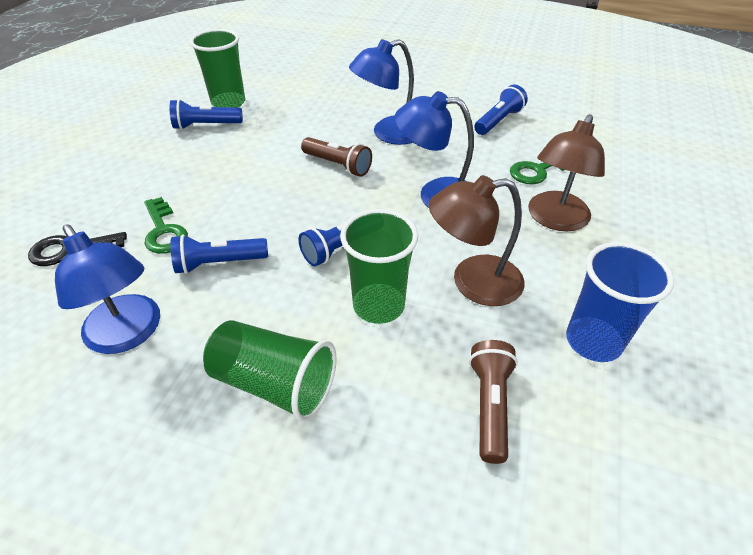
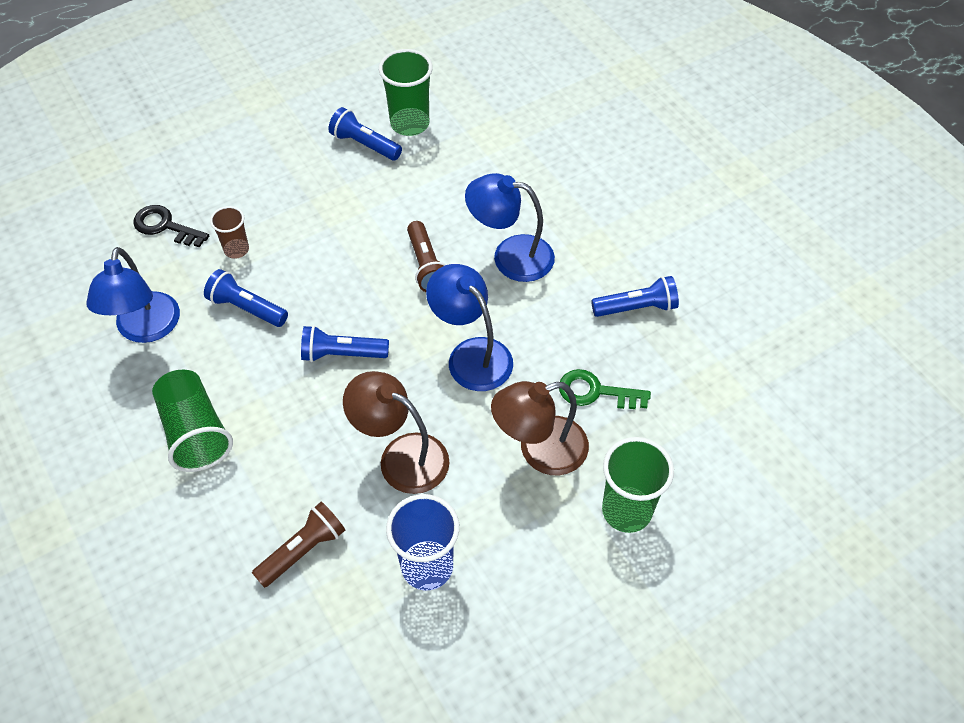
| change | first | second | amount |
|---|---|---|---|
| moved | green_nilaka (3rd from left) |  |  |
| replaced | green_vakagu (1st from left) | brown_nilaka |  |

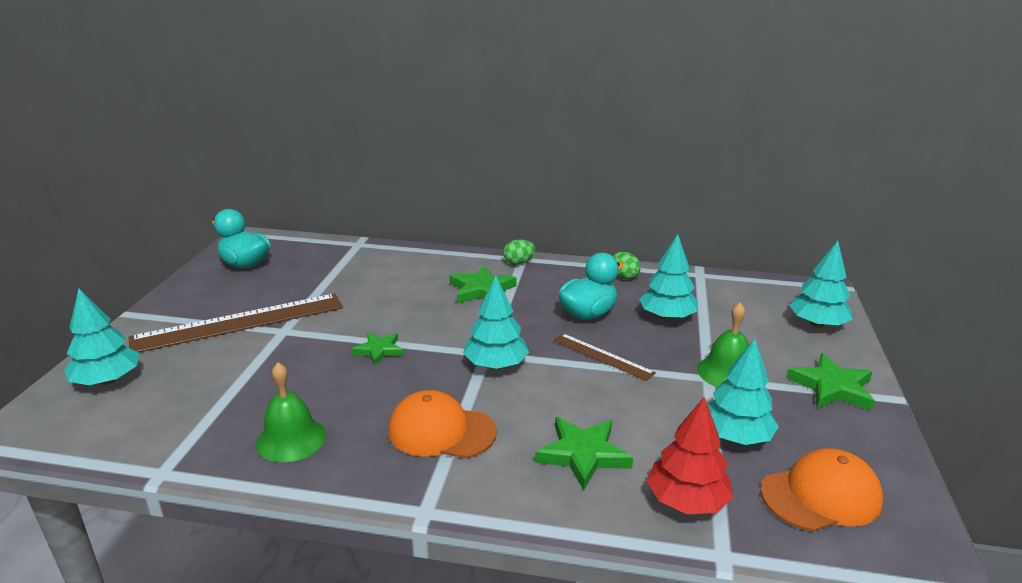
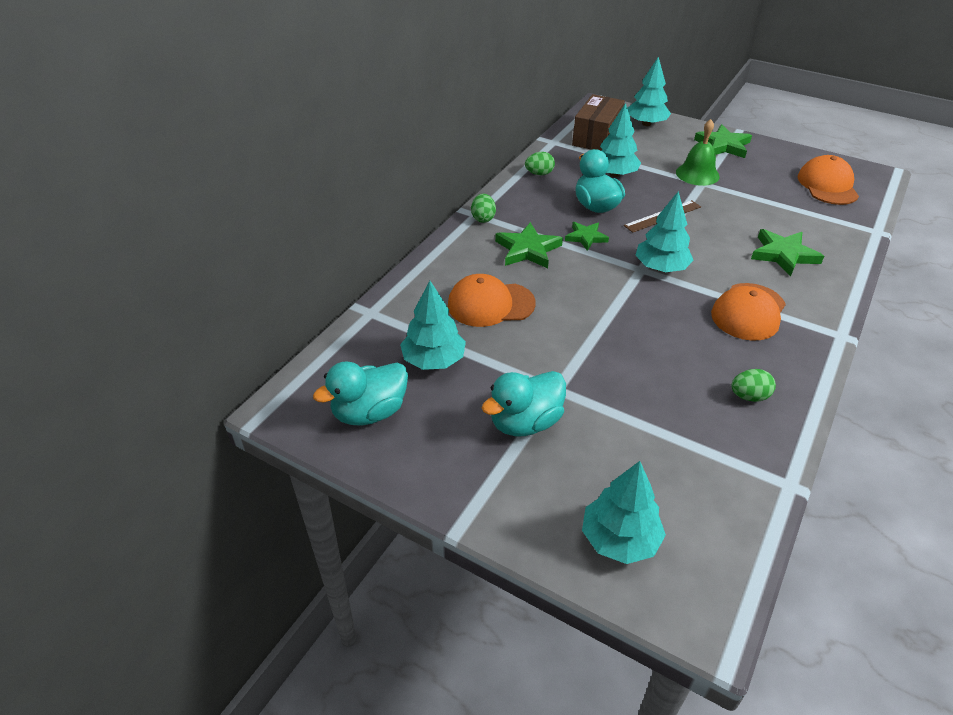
| change | first | second | amount |
|---|---|---|---|
| removed | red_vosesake |  |  |
| added |  | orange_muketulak (1st from left) |  |
| added |  | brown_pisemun |  |
| moved | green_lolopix (1st from left in the first image) | green_lolopix (2nd from left) |  |
| moved | turquoise_vosesake (4th from left in the first image) | turquoise_vosesake (1st from left) |  |
| replaced | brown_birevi (1st from left) | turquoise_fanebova (2nd from left) |  |
| replaced | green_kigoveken (1st from left) | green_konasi (3rd from left) |  |

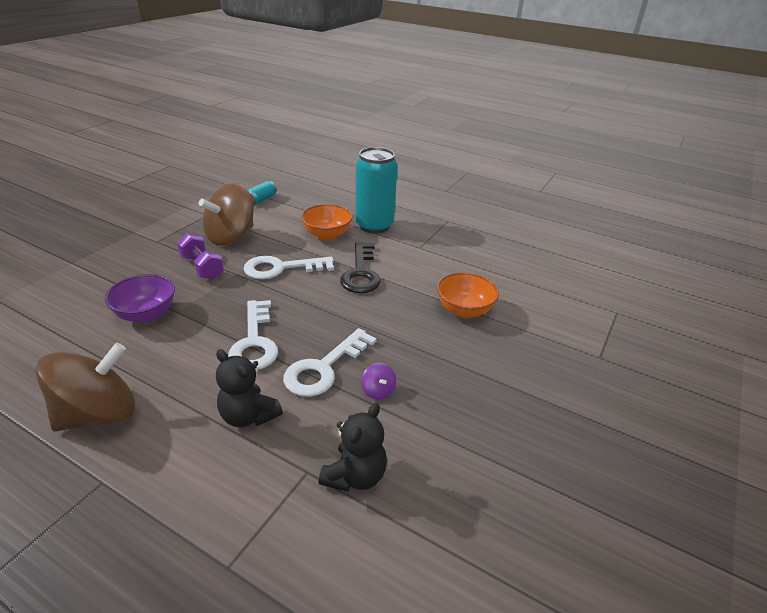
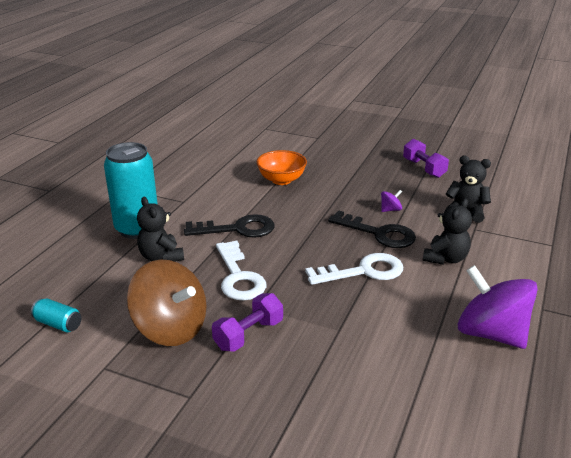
| change | first | second | amount |
|---|---|---|---|
| removed | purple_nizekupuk |  |  |
| added |  | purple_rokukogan (2nd from left) |  |
| replaced | orange_nizekupuk (1st from left) | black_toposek (1st from left) |  |
| recoloured | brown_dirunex (1st from left) | purple_dirunex (2nd from left) |  |
| recoloured | white_vakagu (3rd from left) | black_vakagu (2nd from left) |  |

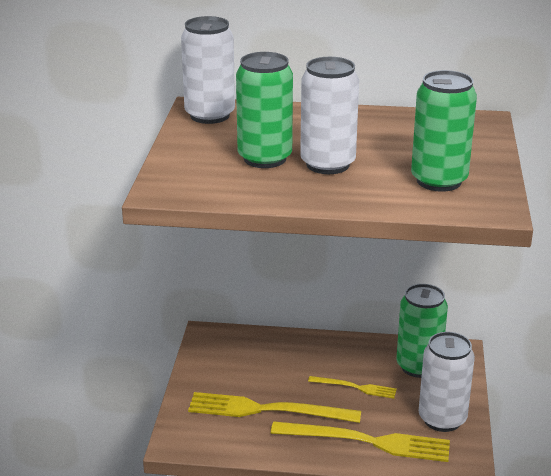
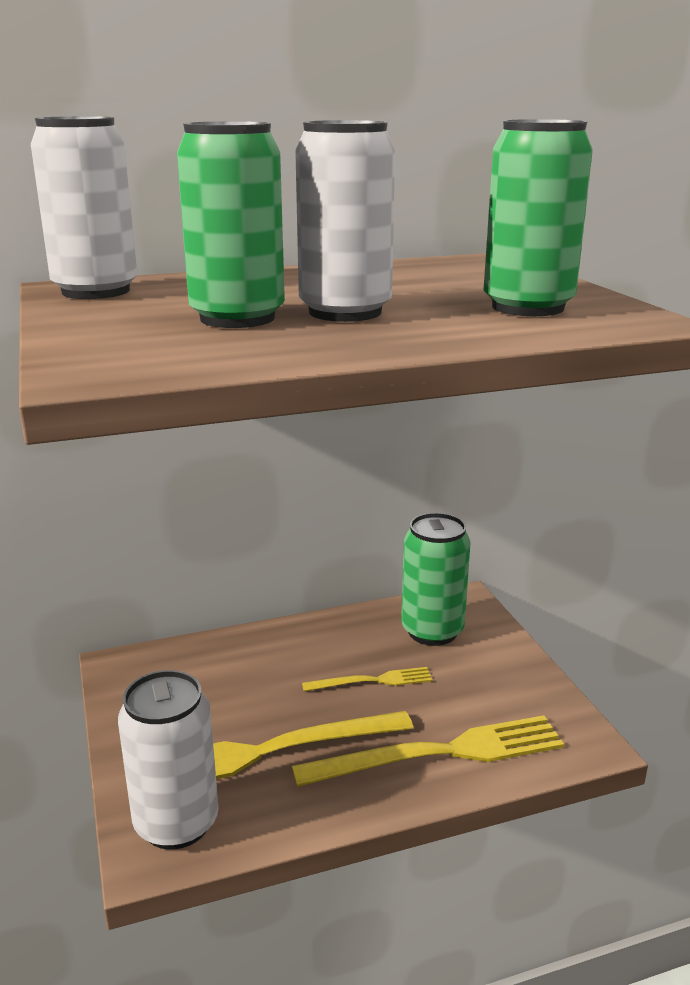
| change | first | second | amount |
|---|---|---|---|
| moved | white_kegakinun (3rd from left in the first image) | white_kegakinun (2nd from left) |  |

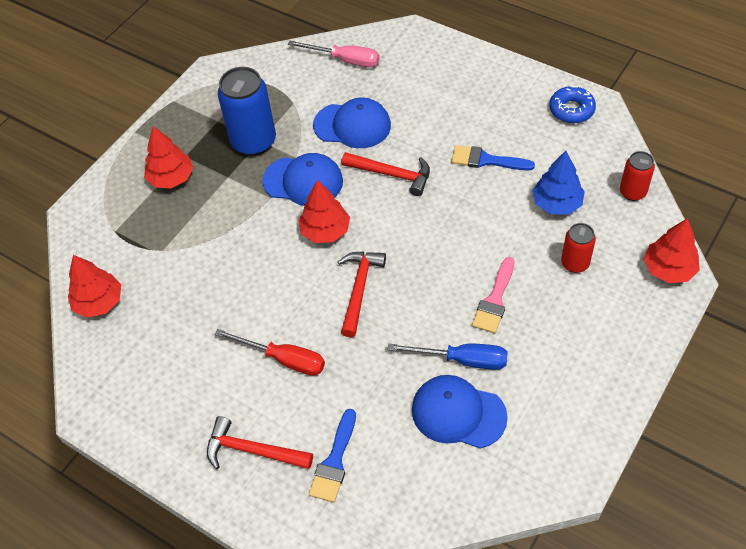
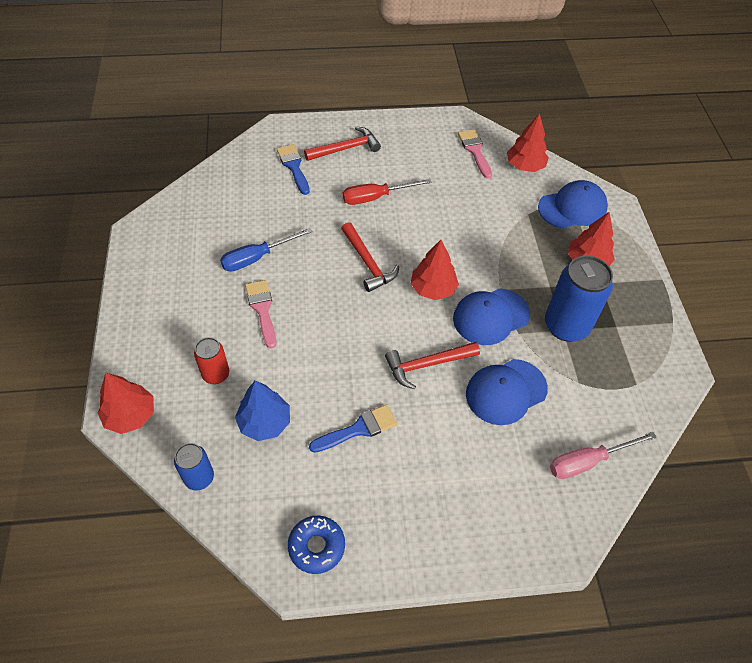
| change | first | second | amount |
|---|---|---|---|
| added |  | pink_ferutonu (2nd from left) |  |
| moved | blue_muketulak (3rd from left) |  |  |
| recoloured | red_kegakinun (2nd from left) | blue_kegakinun (1st from left) |  |

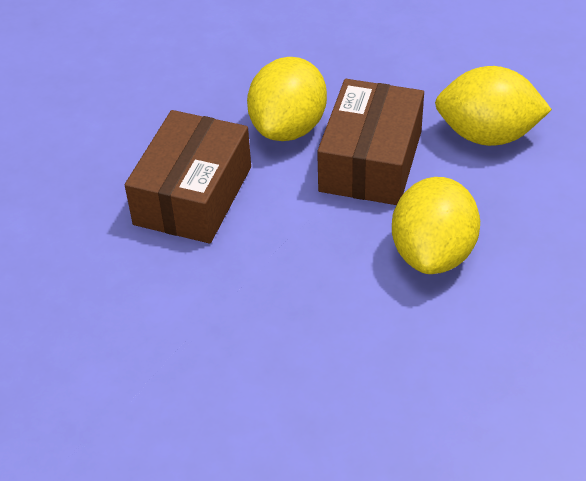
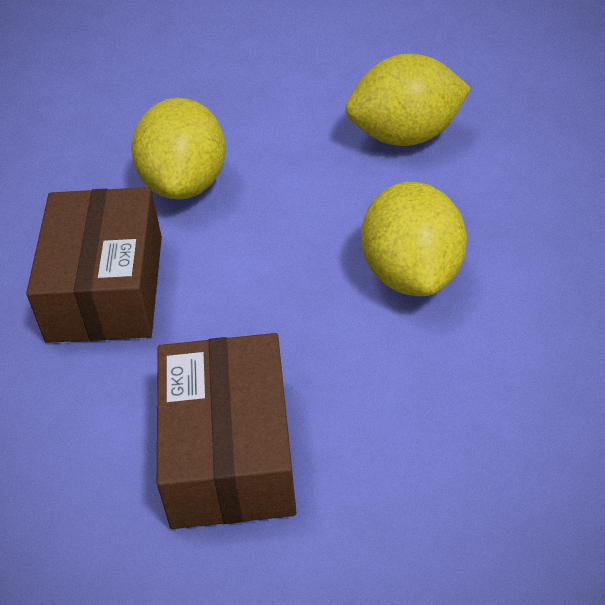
| change | first | second | amount |
|---|---|---|---|
| moved | brown_pisemun (2nd from left) |  |  |

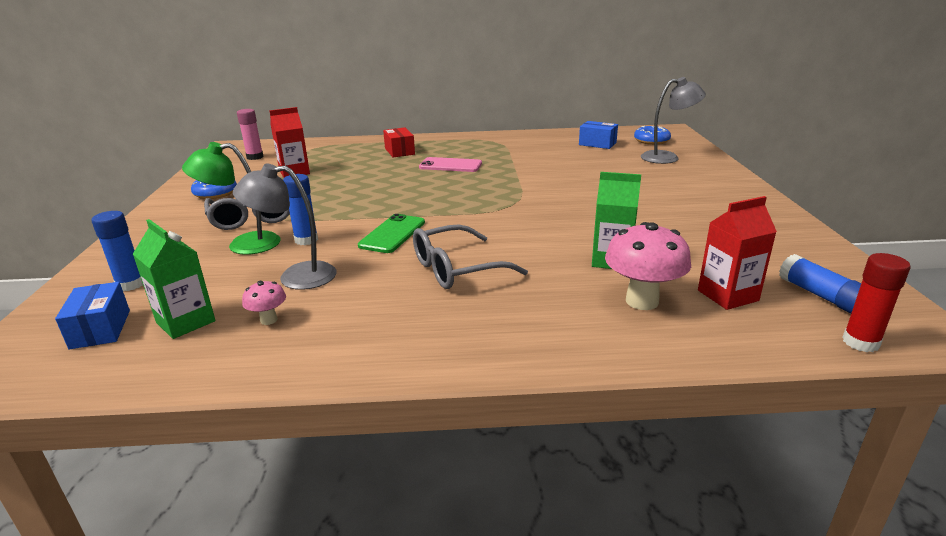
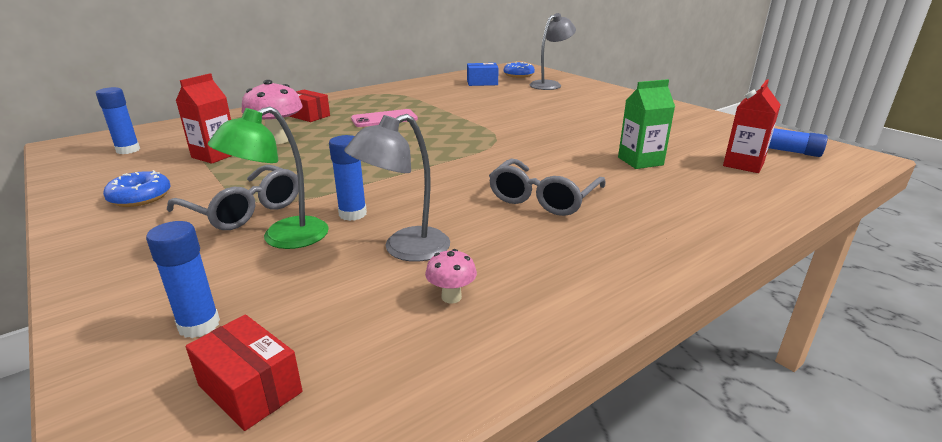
| change | first | second | amount |
|---|---|---|---|
| removed | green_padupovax (1st from left) |  |  |
| removed | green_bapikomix |  |  |
| removed | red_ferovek |  |  |
| moved | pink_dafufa (2nd from left in the first image) | pink_dafufa (1st from left) |  |
| recoloured | blue_pisemun (1st from left) | red_pisemun (1st from left) |  |
| recoloured | pink_ferovek | blue_ferovek (1st from left) |  |

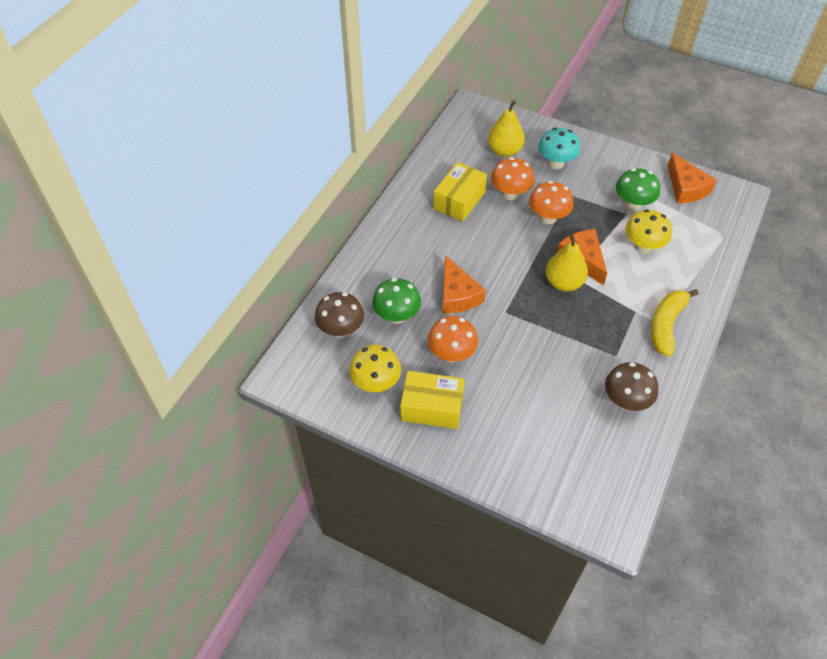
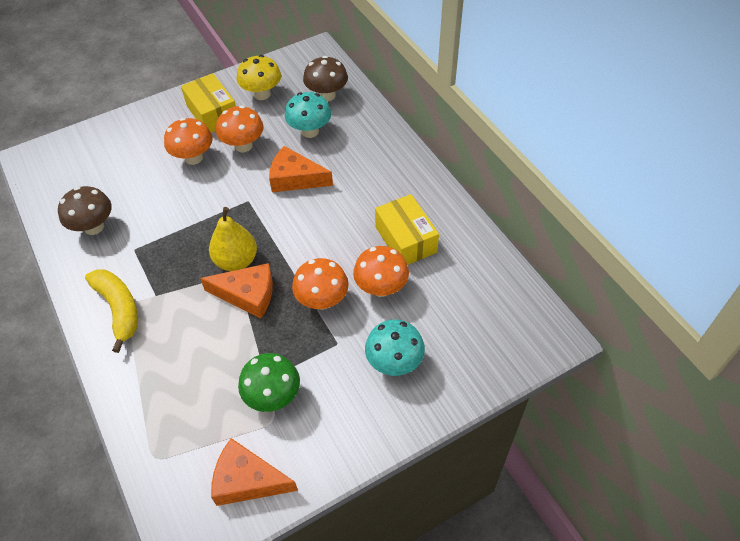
| change | first | second | amount |
|---|---|---|---|
| removed | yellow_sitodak (1st from left) |  |  |
| removed | yellow_dafufa (2nd from left) |  |  |
| added |  | orange_dafufa (1st from left) |  |
| recoloured | green_dafufa (1st from left) | turquoise_dafufa (1st from left) |  |
| turned | yellow_pisemun (1st from left) |  | 75 degrees counterclockwise |

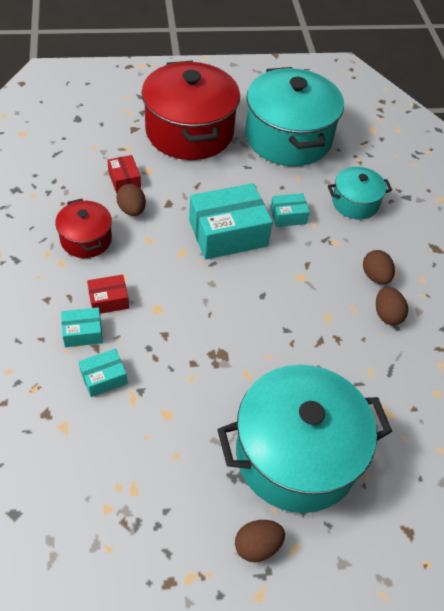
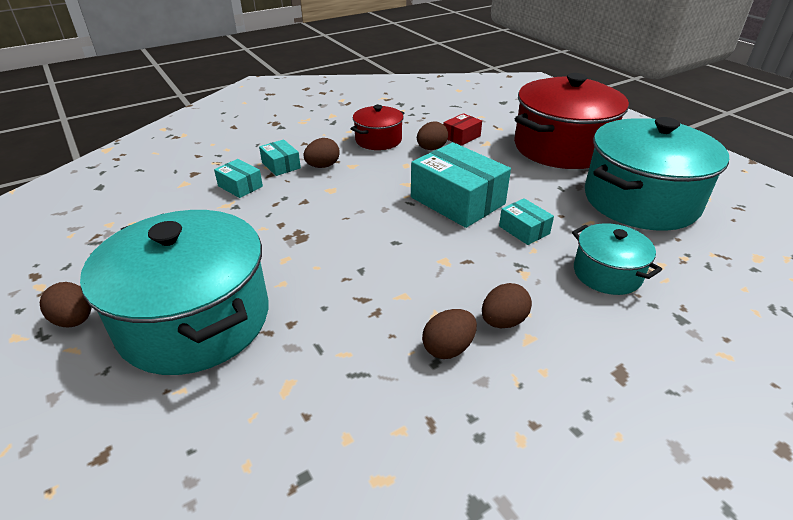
| change | first | second | amount |
|---|---|---|---|
| replaced | red_pisemun (1st from left) | brown_konasi (2nd from left) |  |

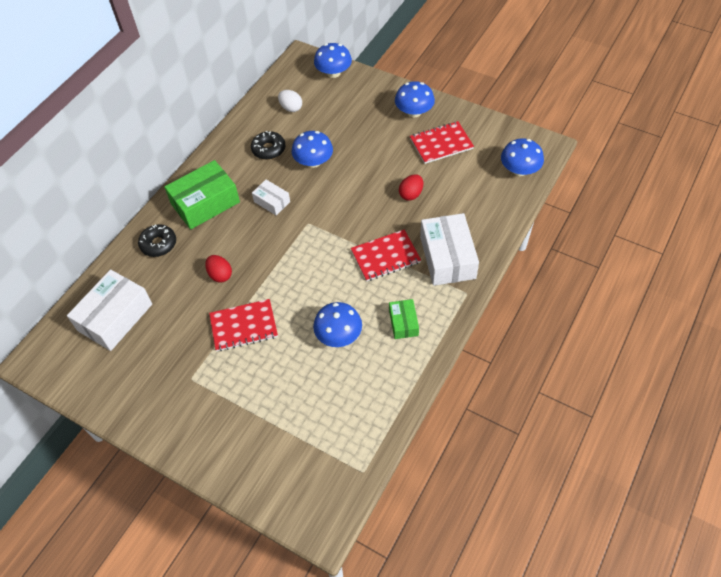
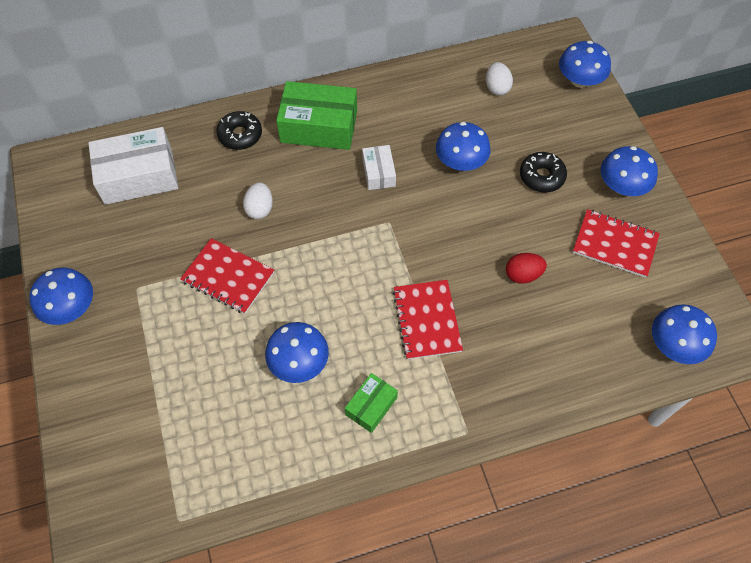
| change | first | second | amount |
|---|---|---|---|
| removed | white_pisemun (3rd from left) |  |  |
| added |  | blue_dafufa (1st from left) |  |
| moved | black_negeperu (2nd from left) |  |  |
| recoloured | red_konasi (1st from left) | white_konasi (1st from left) |  |
| turned | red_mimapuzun (2nd from left) |  | 60 degrees clockwise |

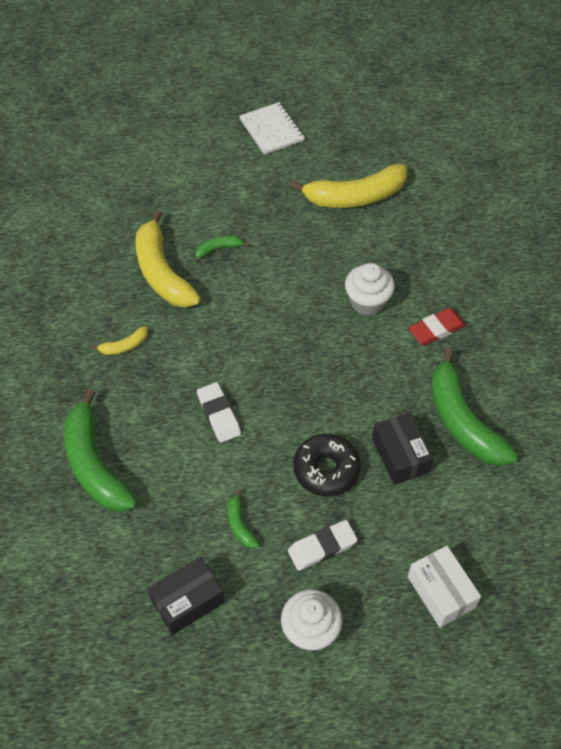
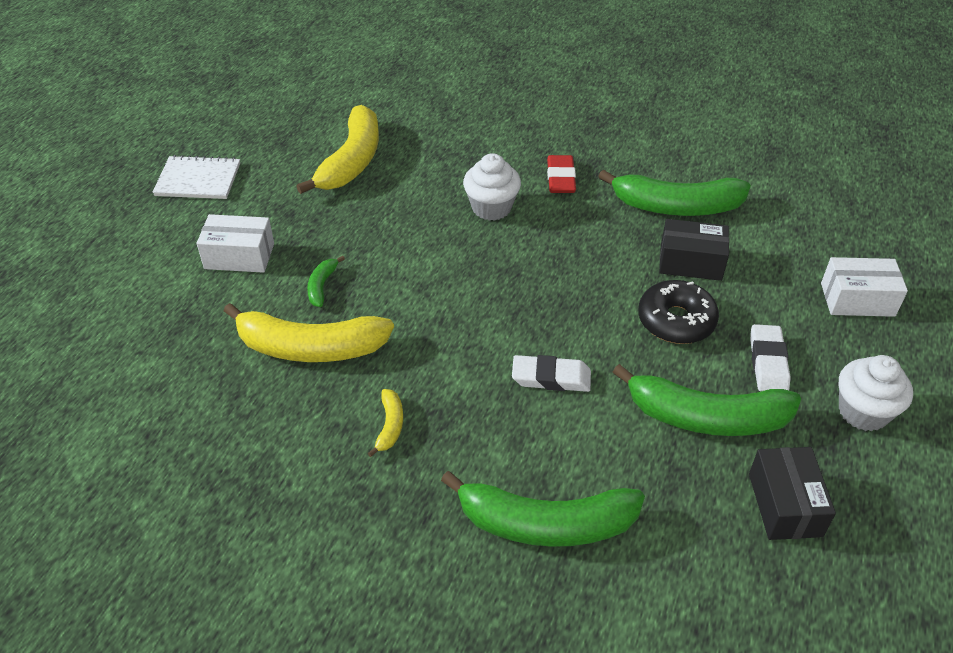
| change | first | second | amount |
|---|---|---|---|
| added |  | white_pisemun (1st from left) |  |
| resized | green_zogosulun (3rd from left in the first image) | green_zogosulun (4th from left) | x2.26 |

